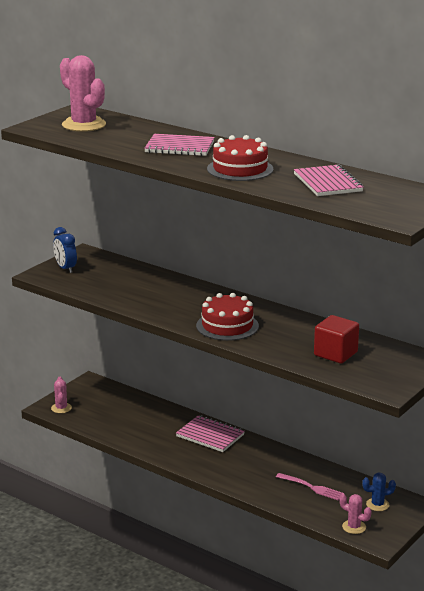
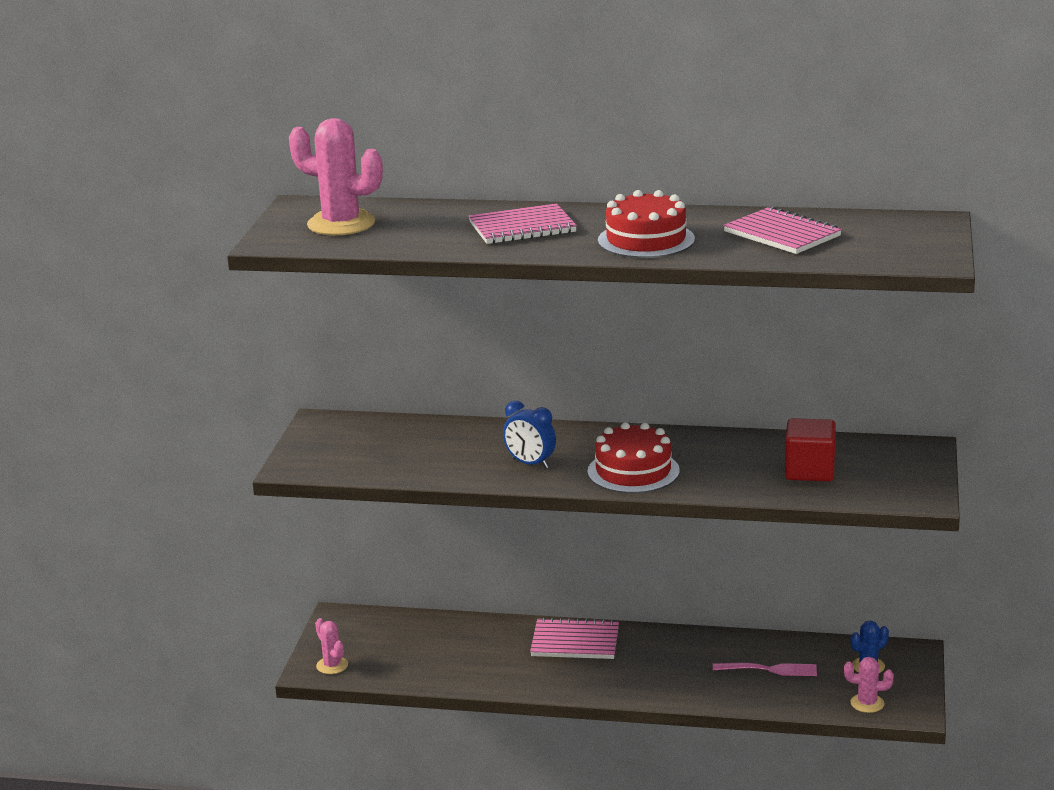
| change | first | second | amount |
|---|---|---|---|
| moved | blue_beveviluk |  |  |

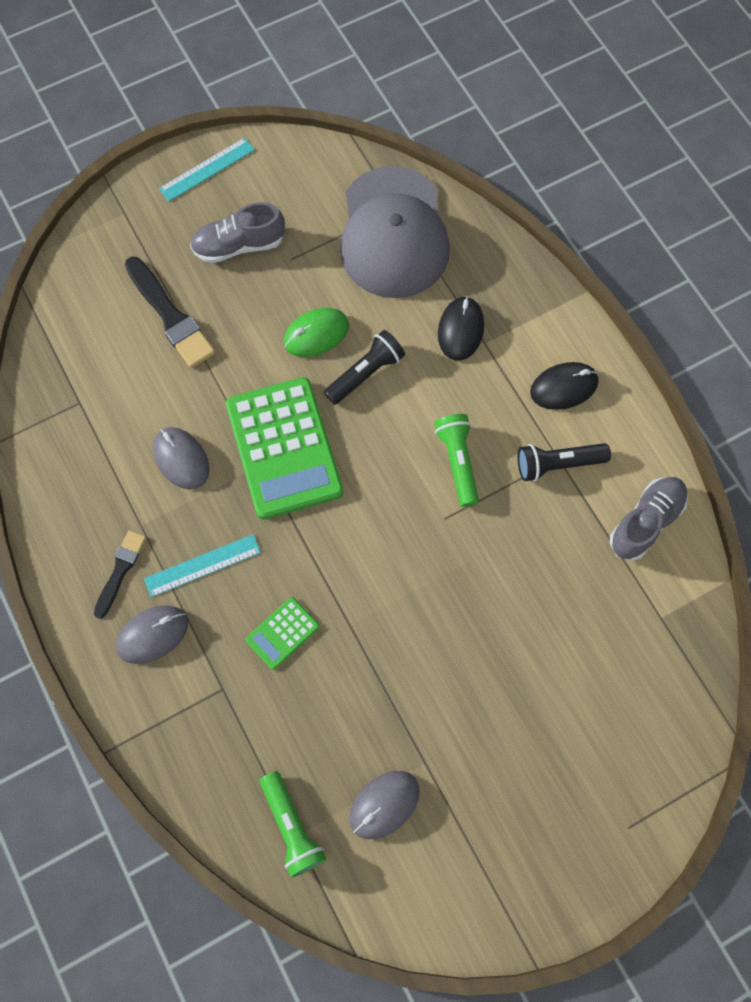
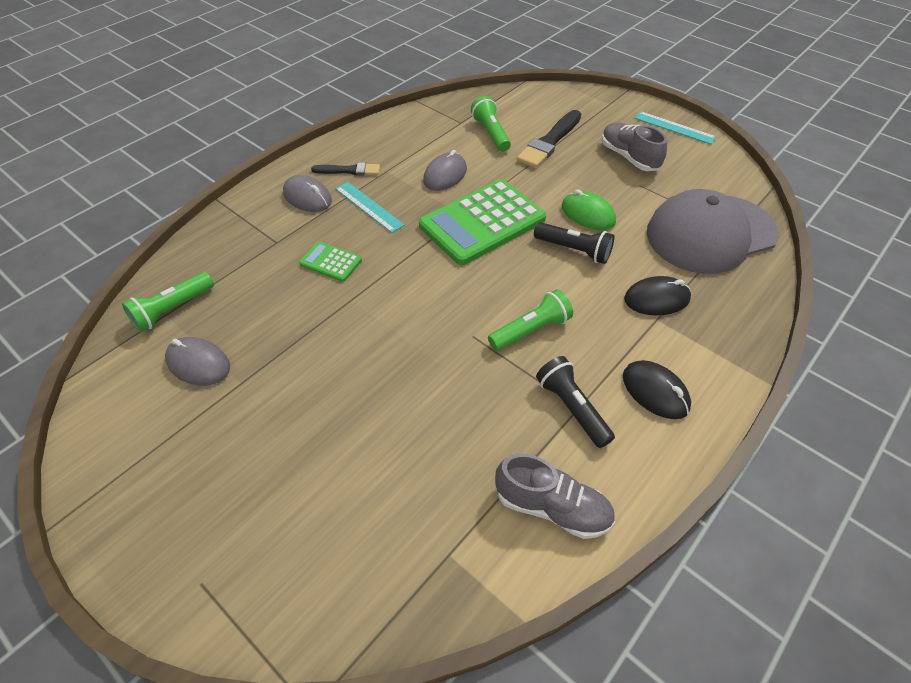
| change | first | second | amount |
|---|---|---|---|
| added |  | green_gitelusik (2nd from left) |  |

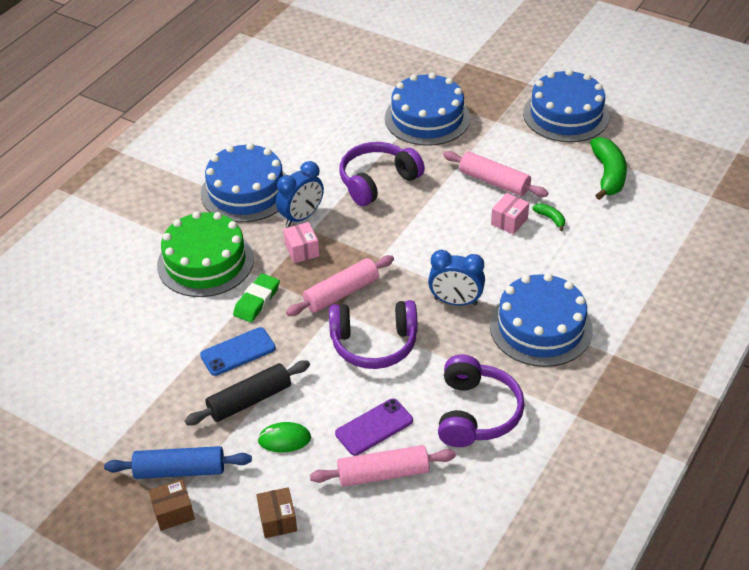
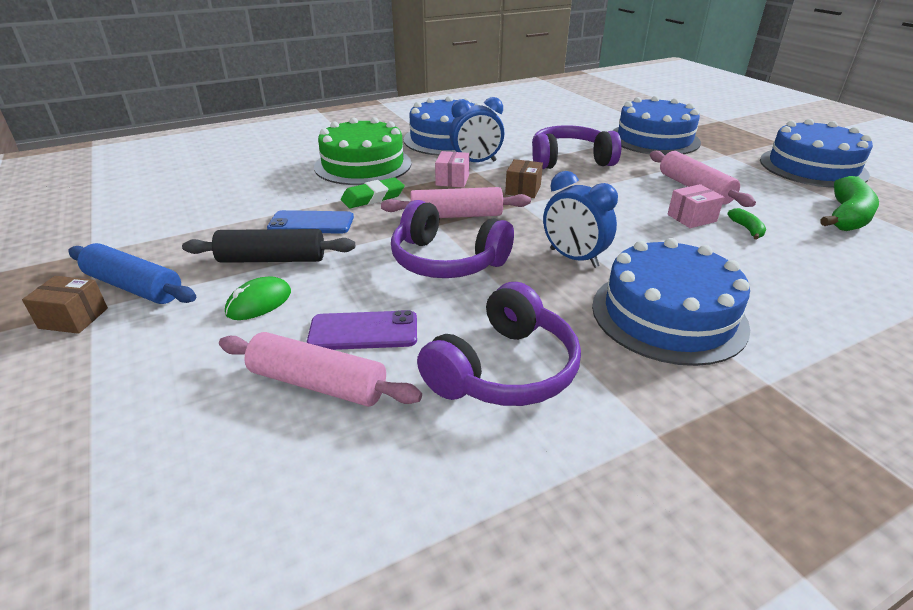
| change | first | second | amount |
|---|---|---|---|
| moved | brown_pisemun (2nd from left) |  |  |
| turned | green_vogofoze |  | 75 degrees counterclockwise |

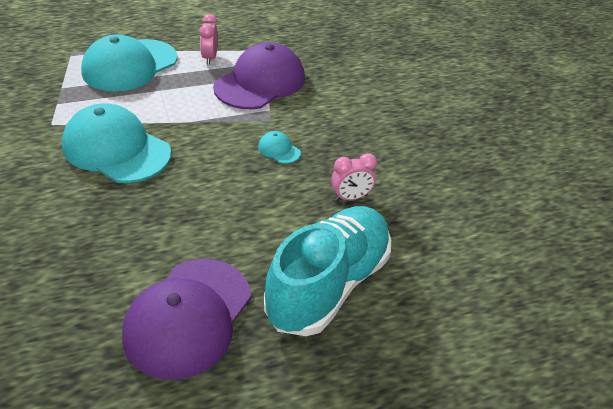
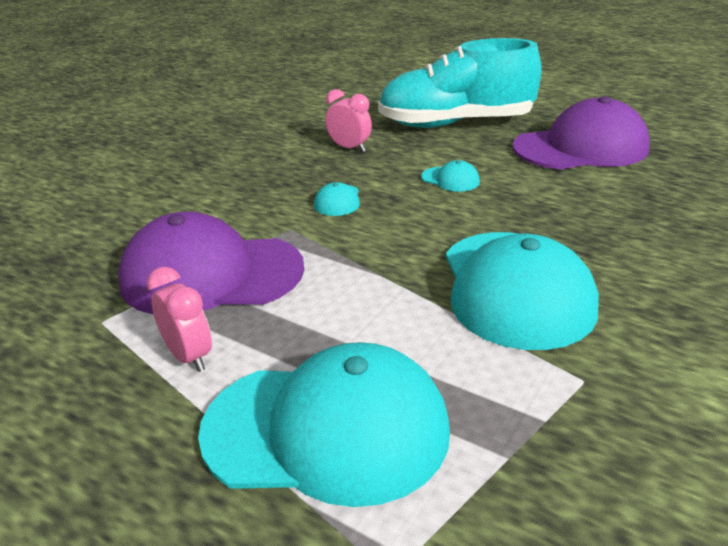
| change | first | second | amount |
|---|---|---|---|
| added |  | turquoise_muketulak (3rd from left) |  |
| turned | pink_beveviluk (1st from left) |  | 90 degrees counterclockwise |

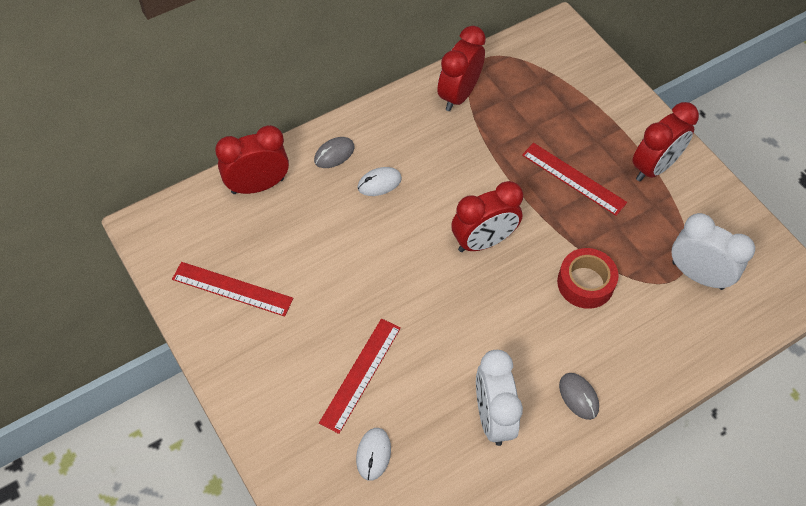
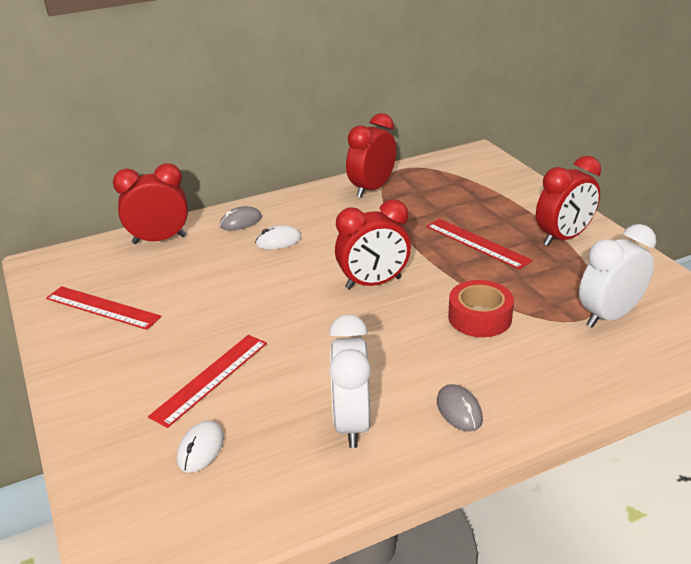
| change | first | second | amount |
|---|---|---|---|
| turned | white_beveviluk (2nd from left) |  | 75 degrees counterclockwise |

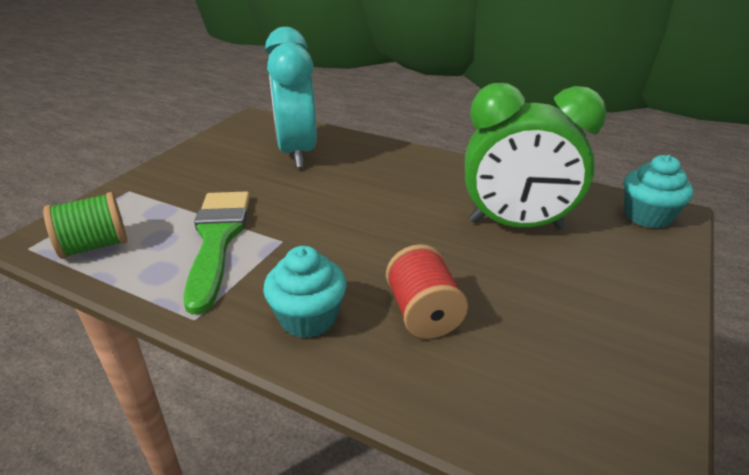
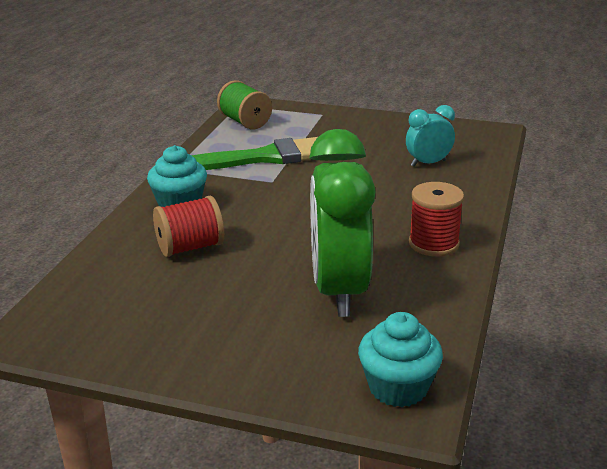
| change | first | second | amount |
|---|---|---|---|
| added |  | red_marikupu (2nd from left) |  |
| resized | turquoise_beveviluk |  | x0.49 |

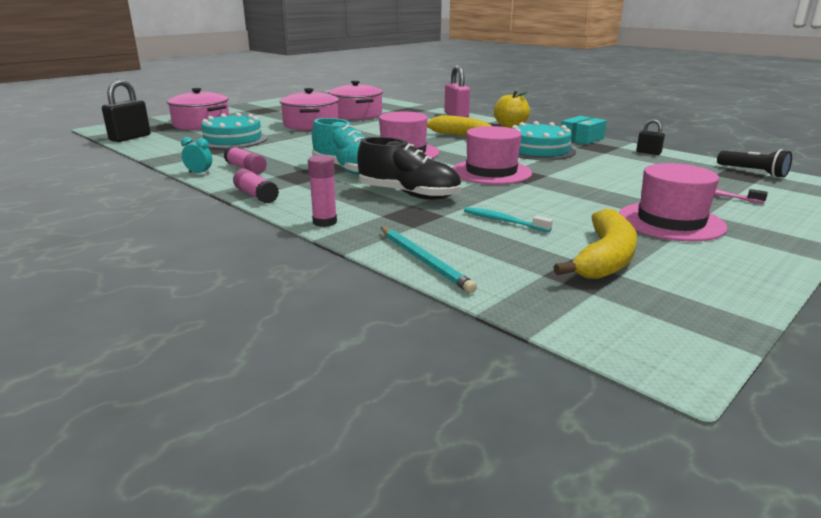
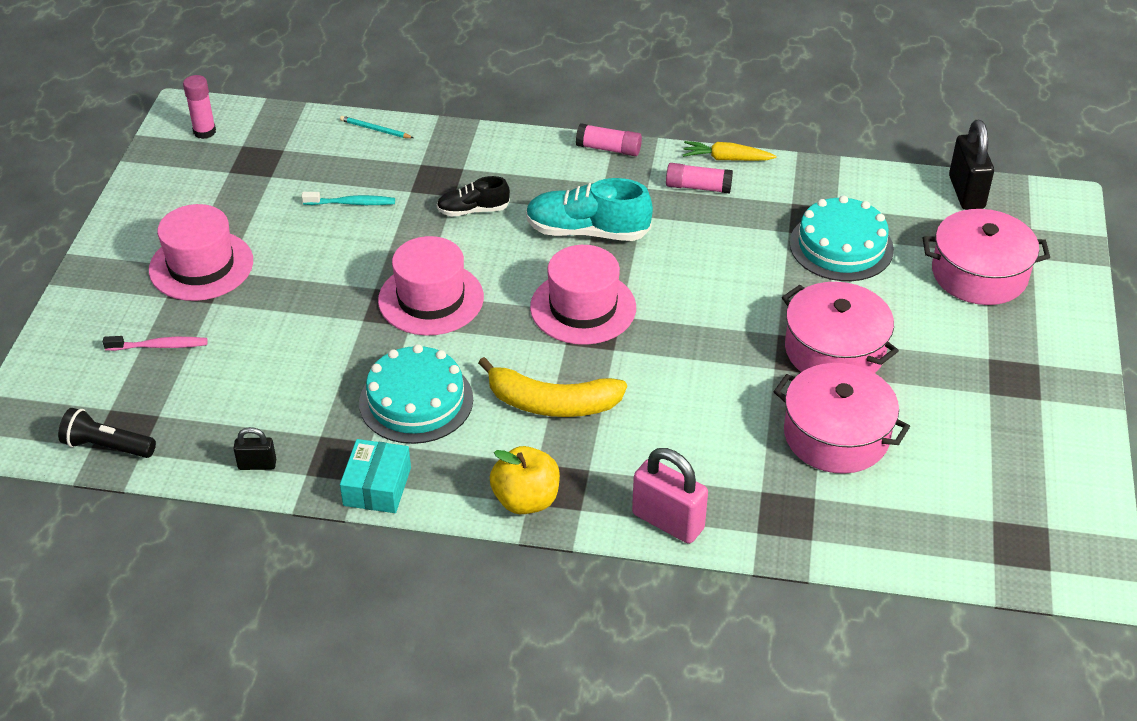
| change | first | second | amount |
|---|---|---|---|
| removed | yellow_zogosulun (2nd from left) |  |  |
| moved | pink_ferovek (3rd from left in the first image) | pink_ferovek (1st from left) |  |
| replaced | turquoise_beveviluk | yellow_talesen |  |
| resized | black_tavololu |  | x0.59 |
| resized | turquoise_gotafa |  | x0.61 |

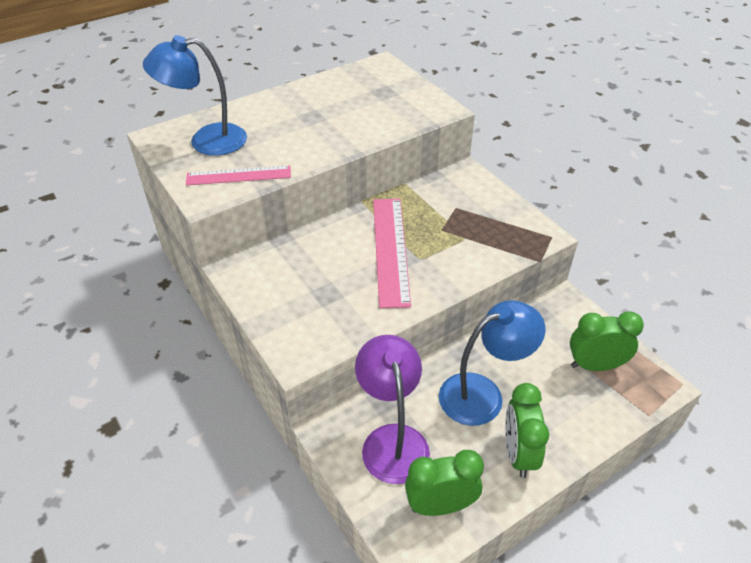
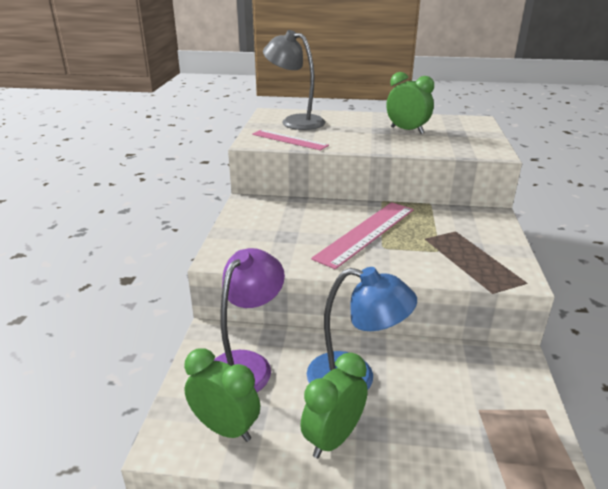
| change | first | second | amount |
|---|---|---|---|
| moved | green_beveviluk (3rd from left) |  |  |
| recoloured | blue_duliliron (1st from left) | grey_duliliron |  |

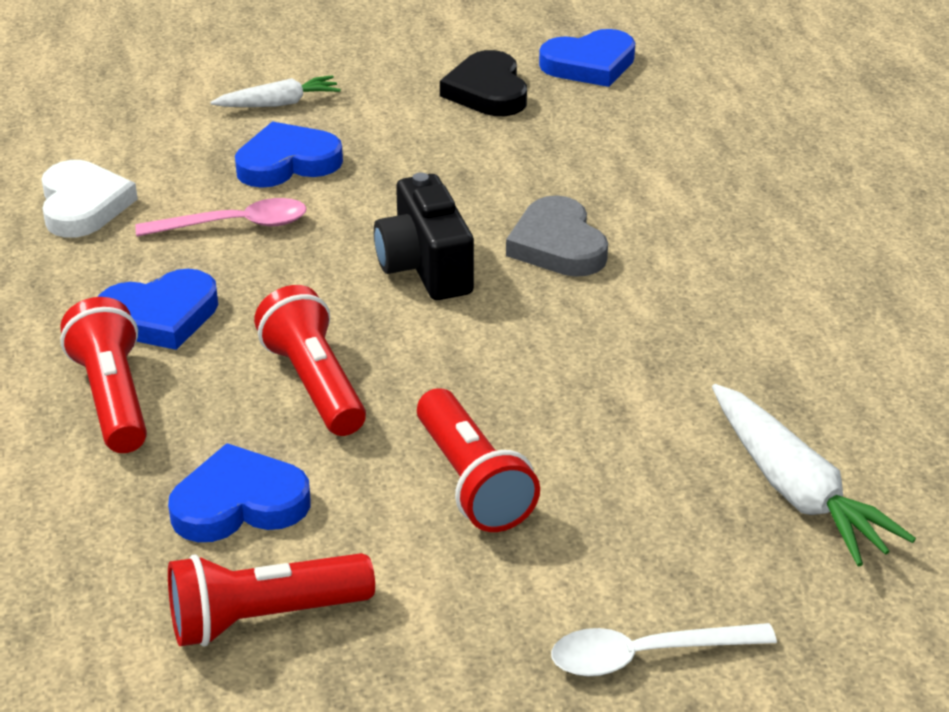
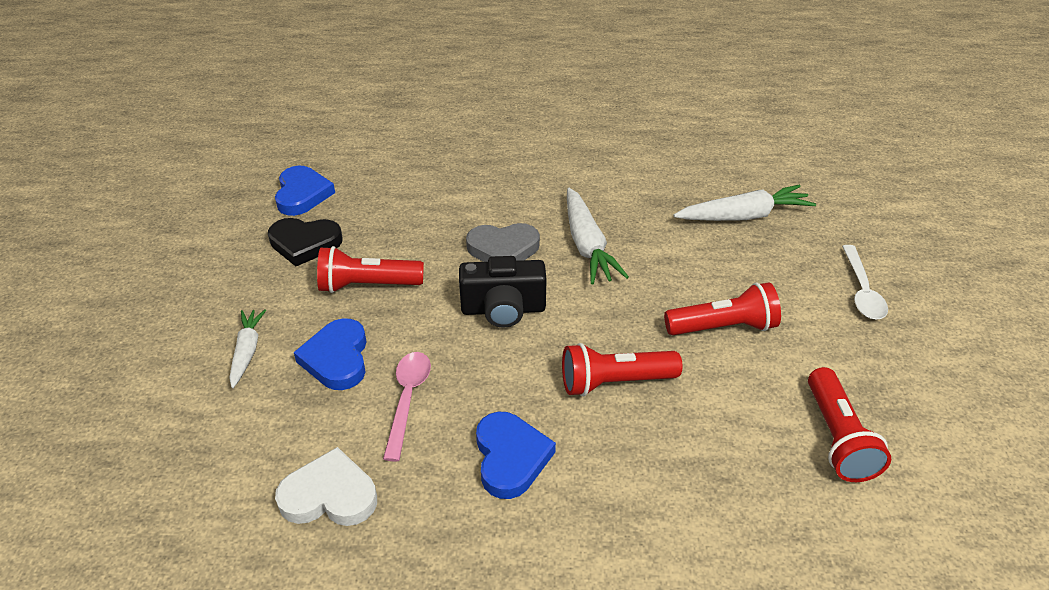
| change | first | second | amount |
|---|---|---|---|
| removed | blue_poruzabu (2nd from left) |  |  |
| added |  | white_talesen (2nd from left) |  |
| moved | red_gitelusik (1st from left) |  |  |

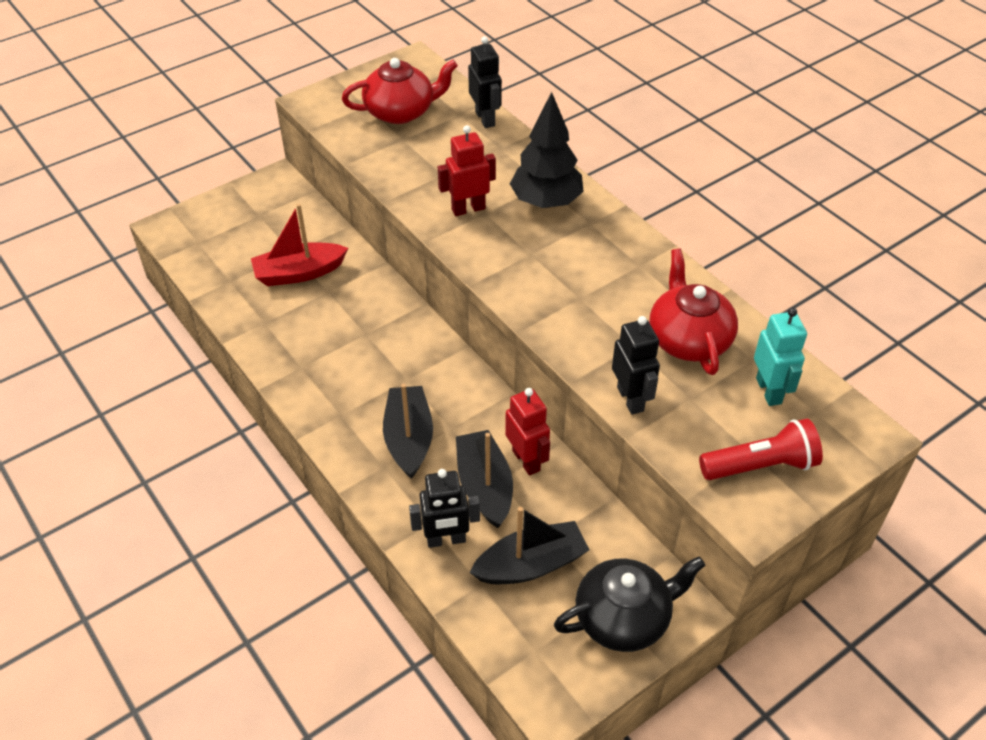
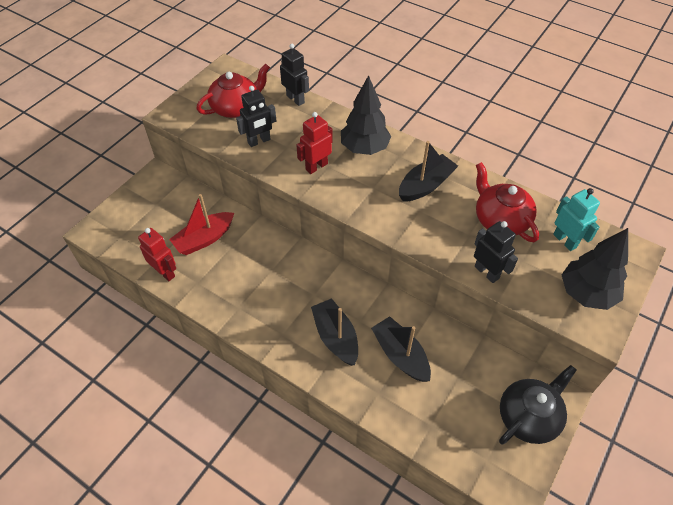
| change | first | second | amount |
|---|---|---|---|
| moved | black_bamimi (1st from left) |  |  |
| moved | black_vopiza (3rd from left) |  |  |
| moved | red_bamimi (2nd from left in the first image) | red_bamimi (1st from left) |  |
| replaced | red_gitelusik | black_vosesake (2nd from left) |  |

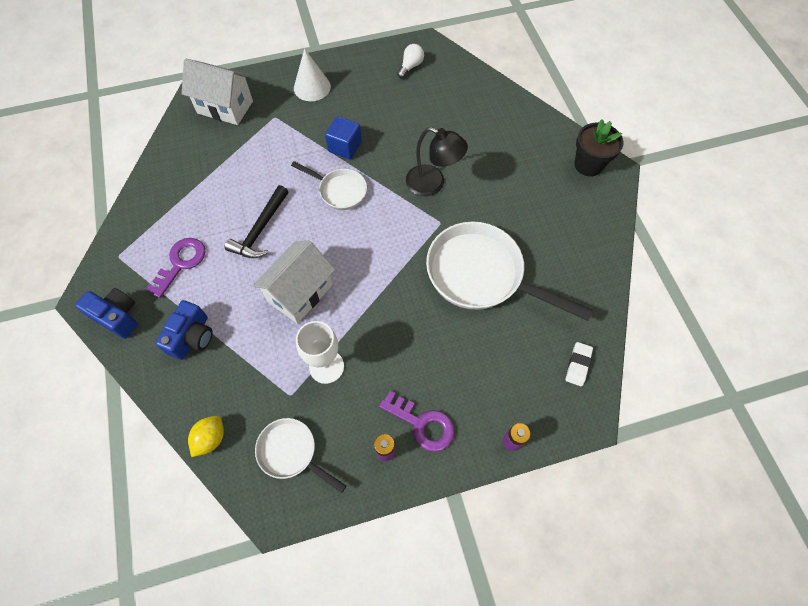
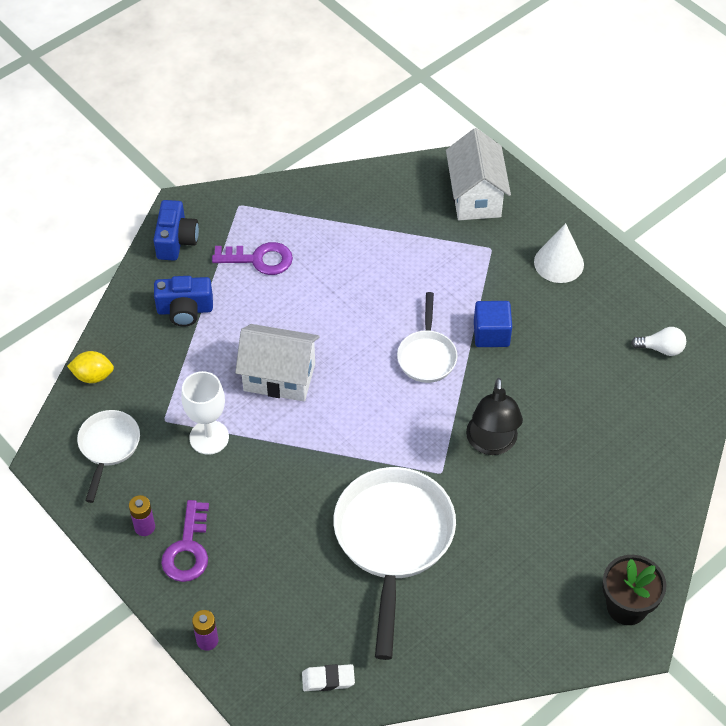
| change | first | second | amount |
|---|---|---|---|
| removed | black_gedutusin |  |  |

